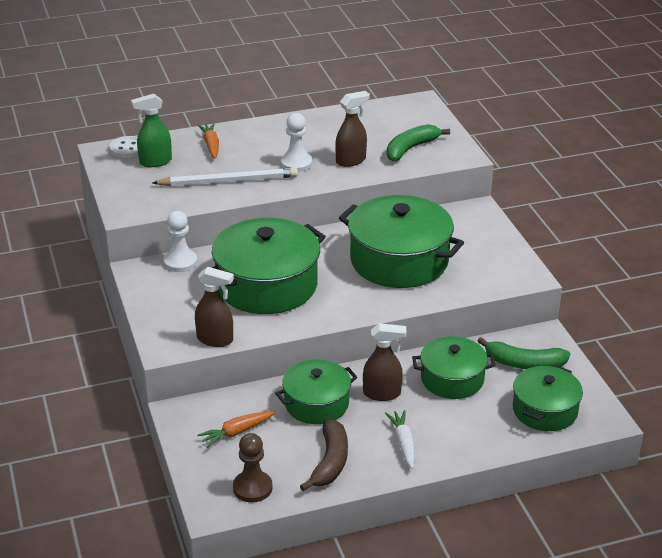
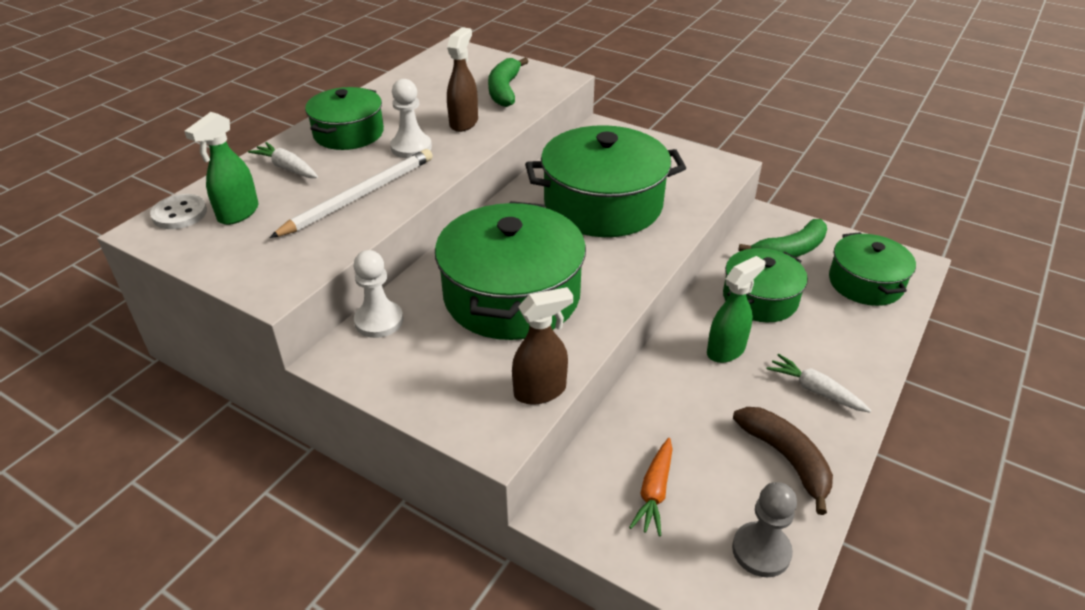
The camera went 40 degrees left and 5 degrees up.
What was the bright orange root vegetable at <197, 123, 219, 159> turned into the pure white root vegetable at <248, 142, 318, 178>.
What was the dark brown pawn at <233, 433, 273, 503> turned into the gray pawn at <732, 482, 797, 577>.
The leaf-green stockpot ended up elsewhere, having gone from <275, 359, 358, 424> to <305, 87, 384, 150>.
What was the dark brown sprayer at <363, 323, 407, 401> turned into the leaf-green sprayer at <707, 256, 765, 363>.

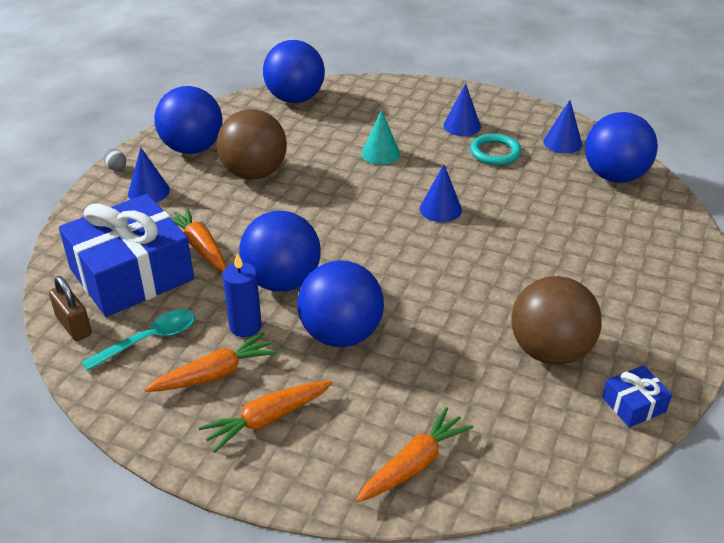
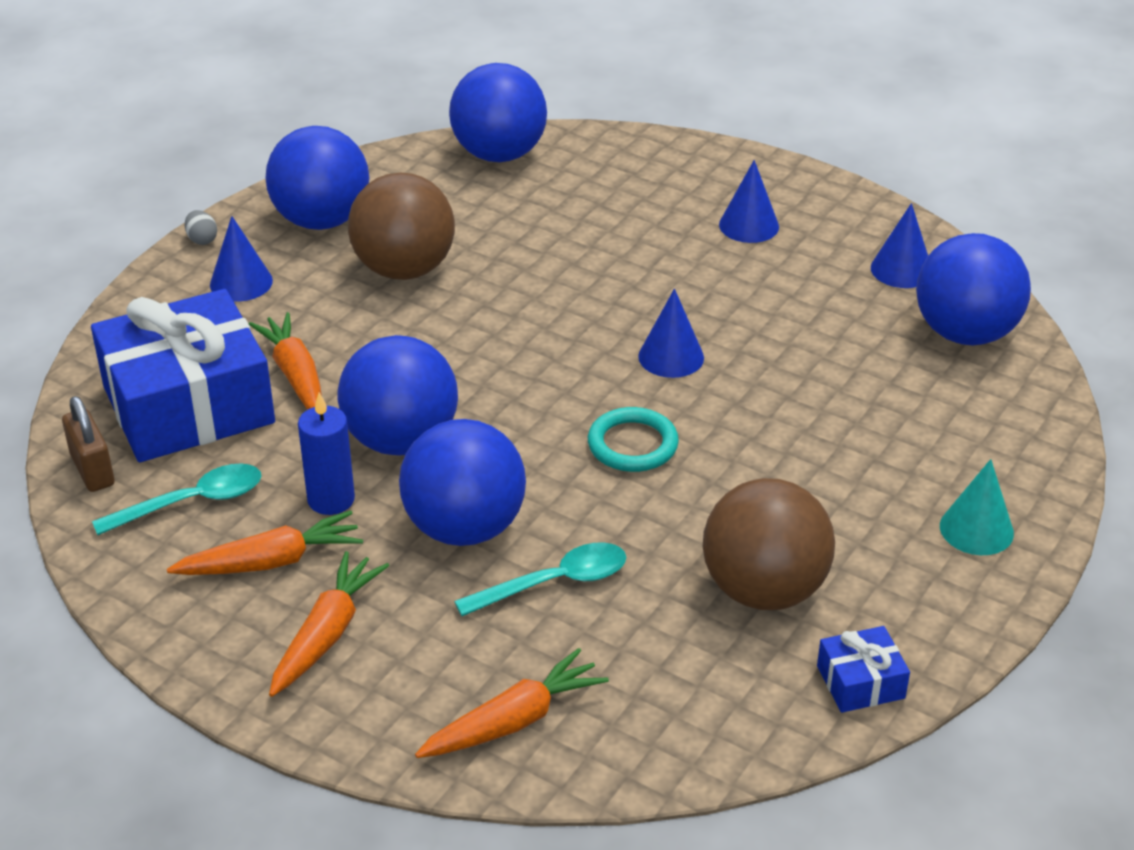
The camera went 10 degrees right and 0 degrees up.
The bright orange root vegetable at <199, 381, 332, 452> ended up facing another way, 135 degrees clockwise from before.
The teal cone ended up elsewhere, having gone from <361, 110, 400, 165> to <940, 459, 1014, 555>.
The teal torus ended up elsewhere, having gone from <470, 133, 521, 165> to <588, 407, 679, 472>.
The second view gained the teal tablespoon at <454, 542, 626, 616>.

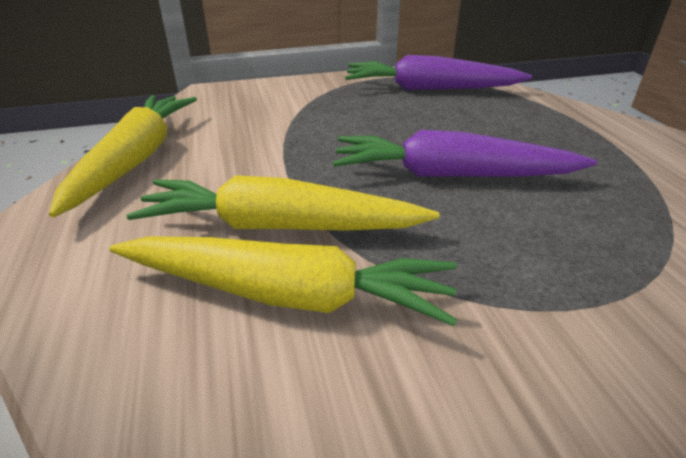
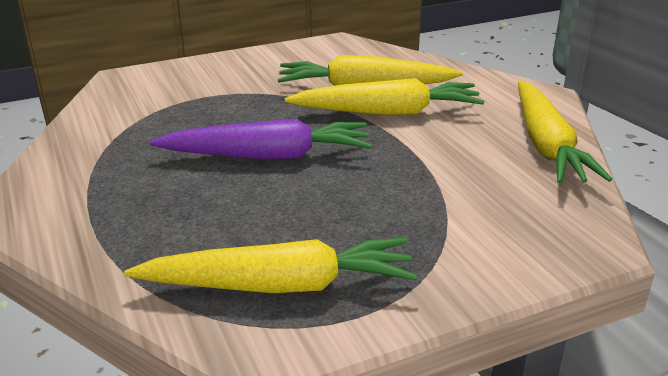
The camera went 170 degrees right and 5 degrees down.
What was the purple root vegetable at <345, 55, 532, 90> turned into the bright yellow root vegetable at <124, 238, 417, 293>.

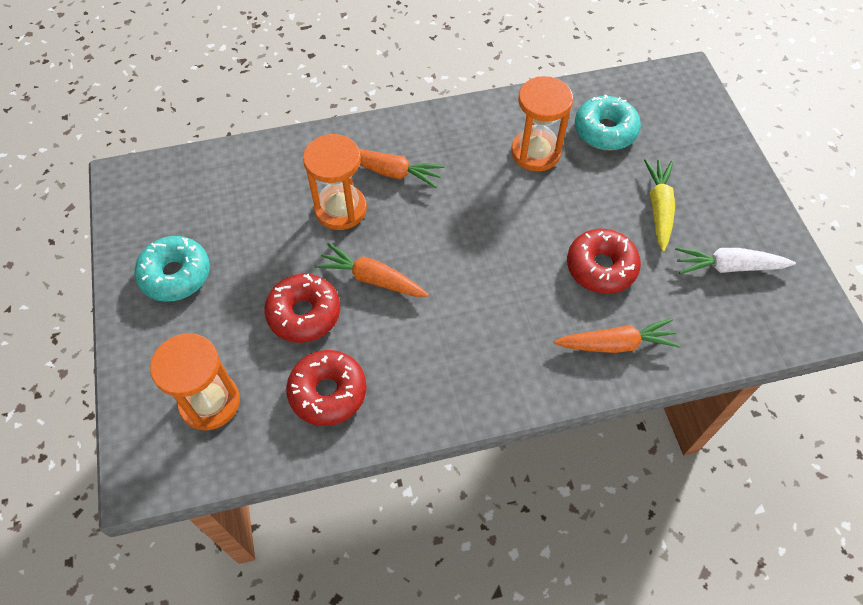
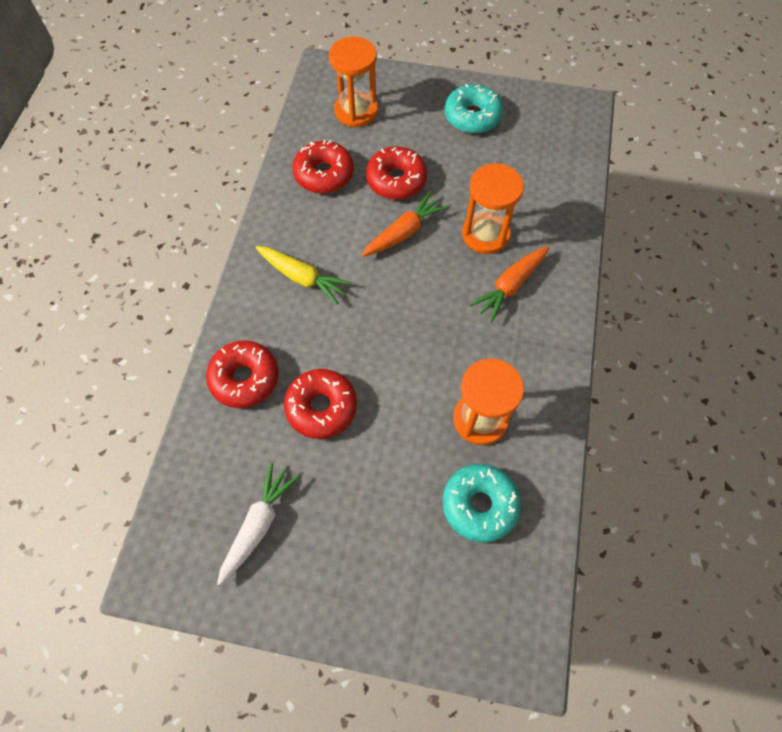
The camera went 115 degrees right and 5 degrees up.
Where the bright orange root vegetable stood at <554, 318, 681, 353>, the crimson donut came to stand at <206, 341, 279, 408>.
The bright yellow root vegetable ended up elsewhere, having gone from <644, 159, 675, 252> to <256, 246, 352, 304>.

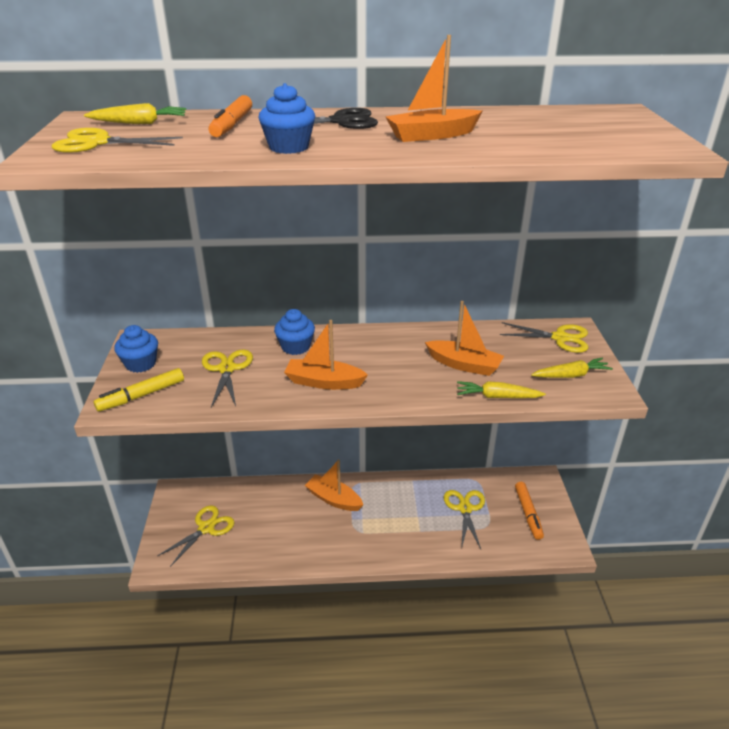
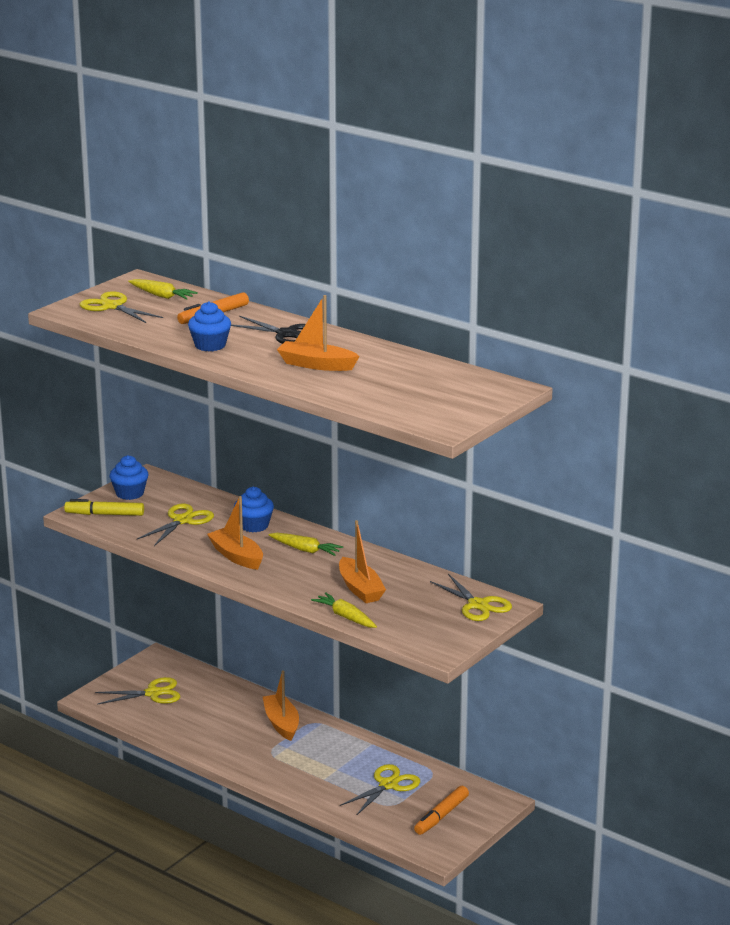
The camera went 40 degrees right and 10 degrees down.
The bright yellow root vegetable ended up elsewhere, having gone from <531, 358, 613, 378> to <268, 533, 343, 556>.

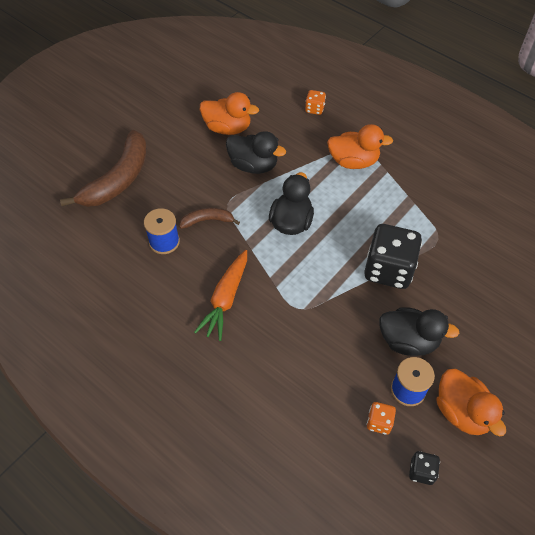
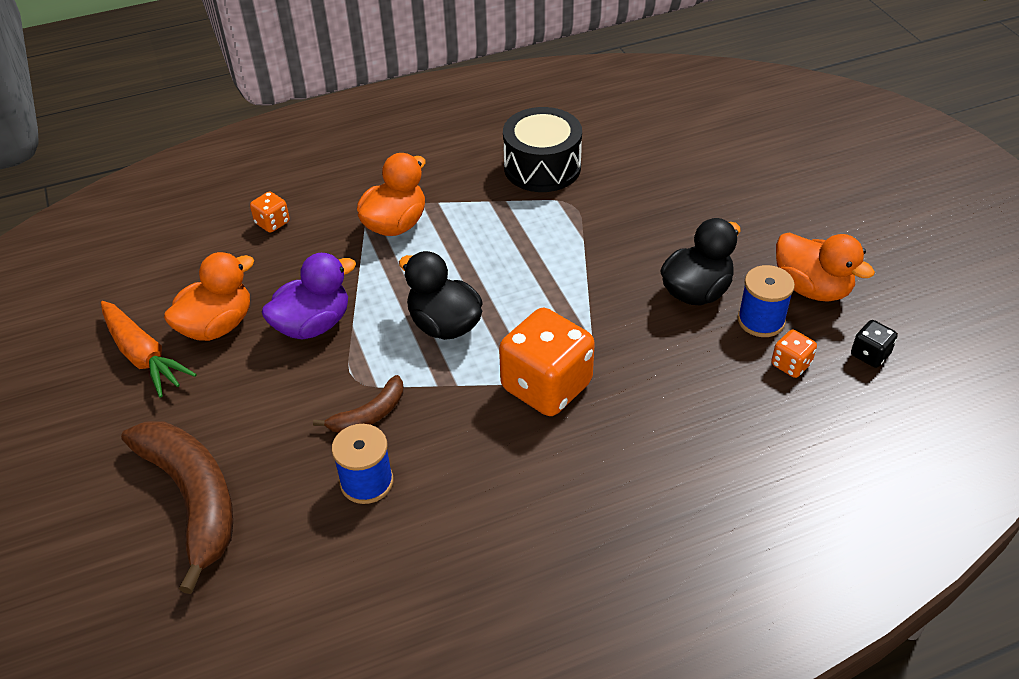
The camera went 60 degrees left and 10 degrees down.
The dark brown toy banana at <179, 208, 240, 229> ended up facing another way, 150 degrees counterclockwise from before.
The bright orange root vegetable ended up elsewhere, having gone from <194, 250, 247, 341> to <101, 301, 197, 398>.
What was the black duck at <226, 131, 286, 174> turned into the purple duck at <262, 253, 356, 340>.
The second view lost the black game die at <364, 224, 422, 289>.
The bright orange duck at <436, 369, 506, 437> ended up facing another way, 45 degrees clockwise from before.
The second view gained the bright orange game die at <499, 308, 595, 416>.
The second view gained the black toy drum at <503, 107, 582, 192>.

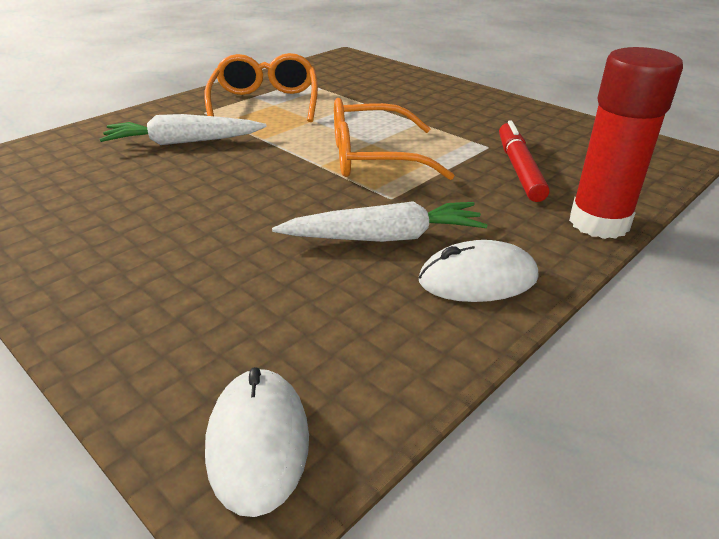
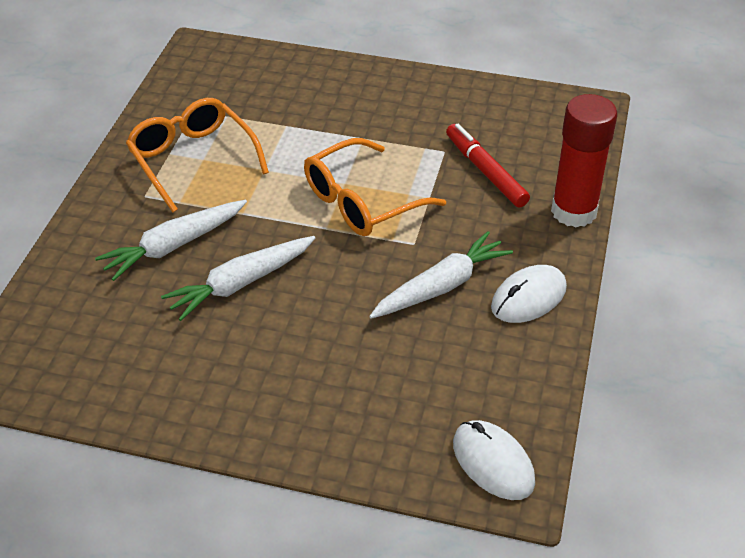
The camera went 30 degrees left and 10 degrees up.
The second view gained the pure white root vegetable at <161, 236, 315, 321>.

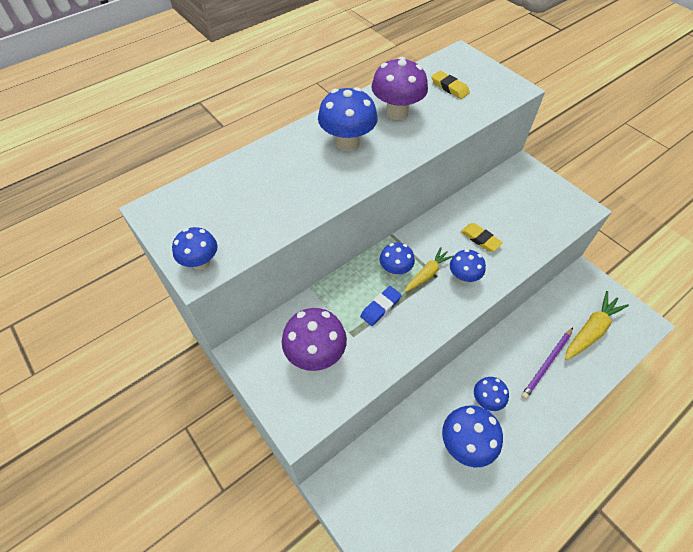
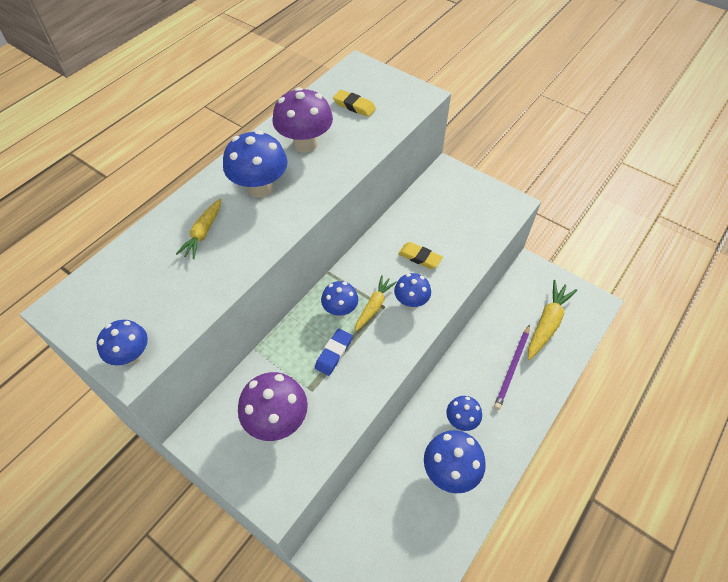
The camera went 15 degrees left and 0 degrees up.
The second view gained the bright yellow root vegetable at <176, 199, 221, 259>.

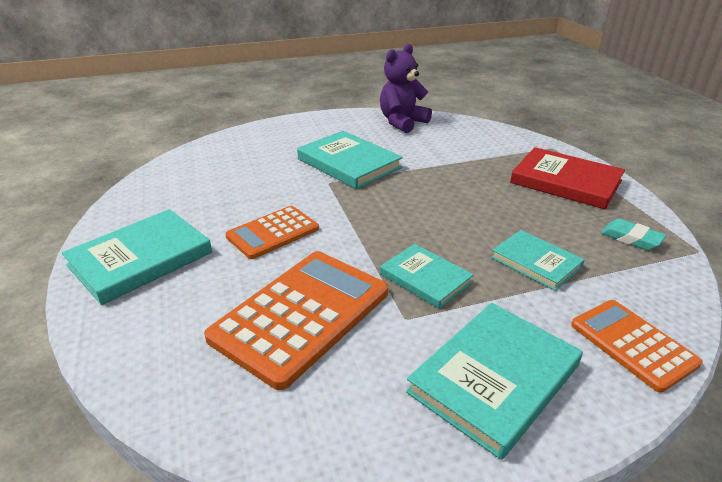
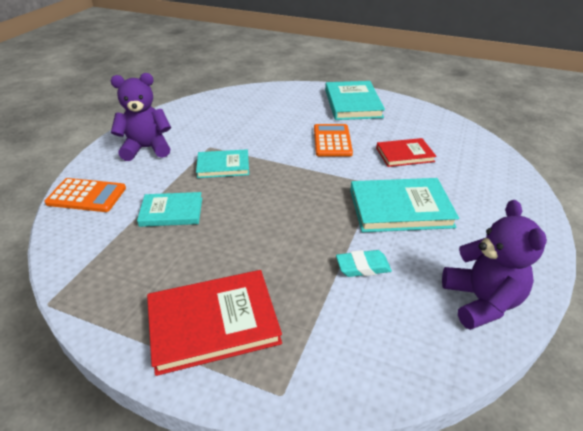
The camera went 130 degrees right and 5 degrees up.
The second view lost the bright orange pocket calculator at <204, 251, 388, 390>.
Where the teal hardcover stood at <406, 303, 583, 460>, the purple stuffed bear came to stand at <111, 73, 171, 161>.
The teal eraser ended up elsewhere, having gone from <601, 219, 666, 250> to <336, 250, 392, 277>.
The second view gained the crimson hardcover at <376, 138, 436, 167>.

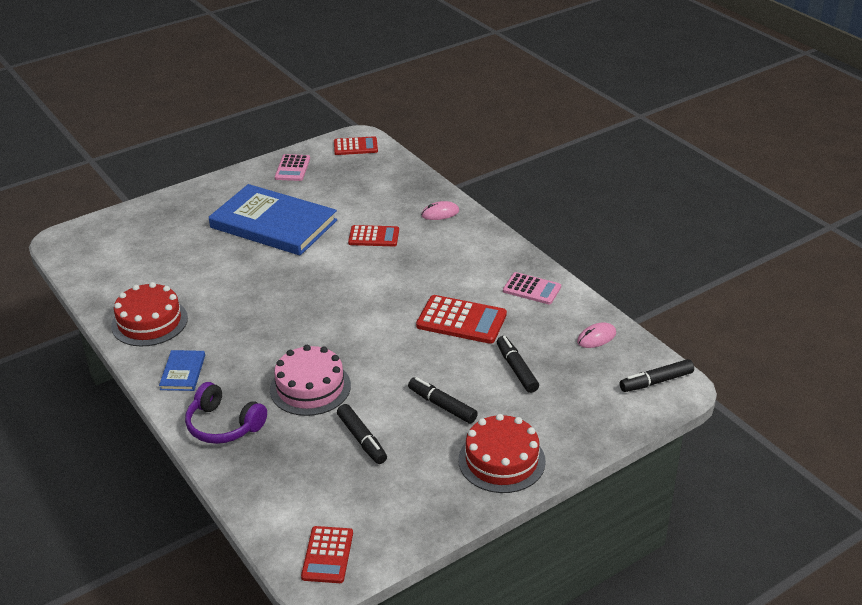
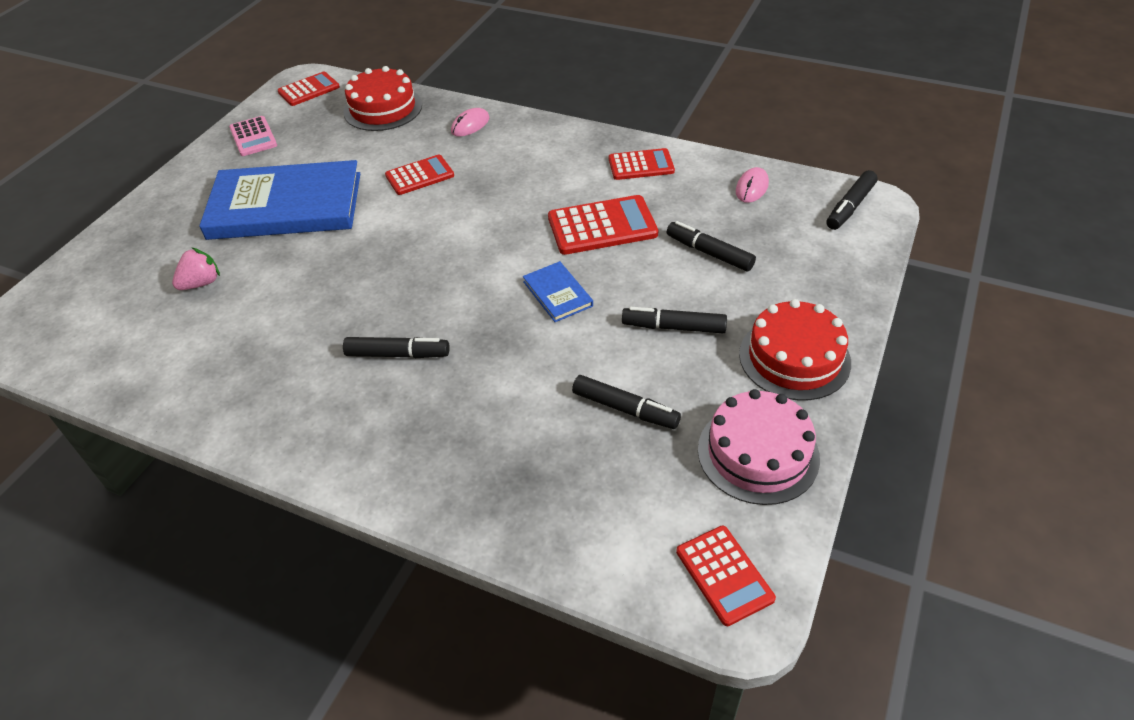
The camera went 30 degrees left and 10 degrees up.
The crimson layer cake ended up elsewhere, having gone from <111, 282, 188, 346> to <343, 66, 422, 131>.
The royal blue hardcover ended up elsewhere, having gone from <159, 350, 205, 391> to <523, 261, 593, 322>.
The second view lost the purple over-ear headphones at <185, 382, 267, 444>.
The pink layer cake ended up elsewhere, having gone from <270, 345, 351, 416> to <698, 389, 820, 505>.
What was the pink pocket calculator at <503, 272, 561, 304> turned into the crimson pocket calculator at <609, 148, 675, 180>.
The second view gained the pink berry at <172, 247, 220, 290>.
The second view gained the black marker pen at <343, 337, 450, 358>.

